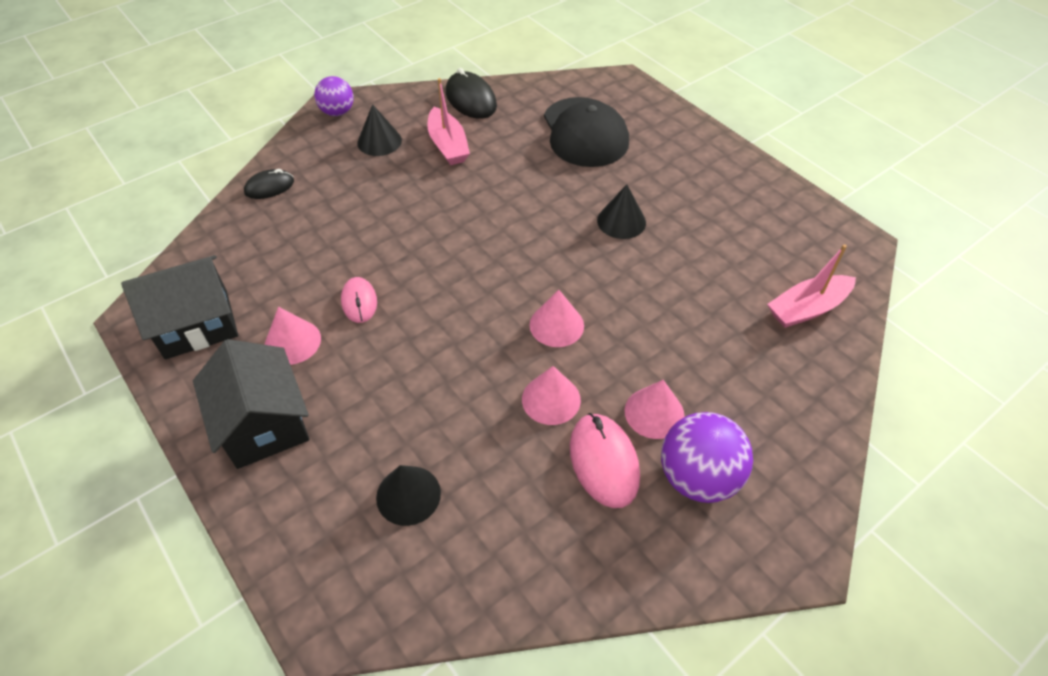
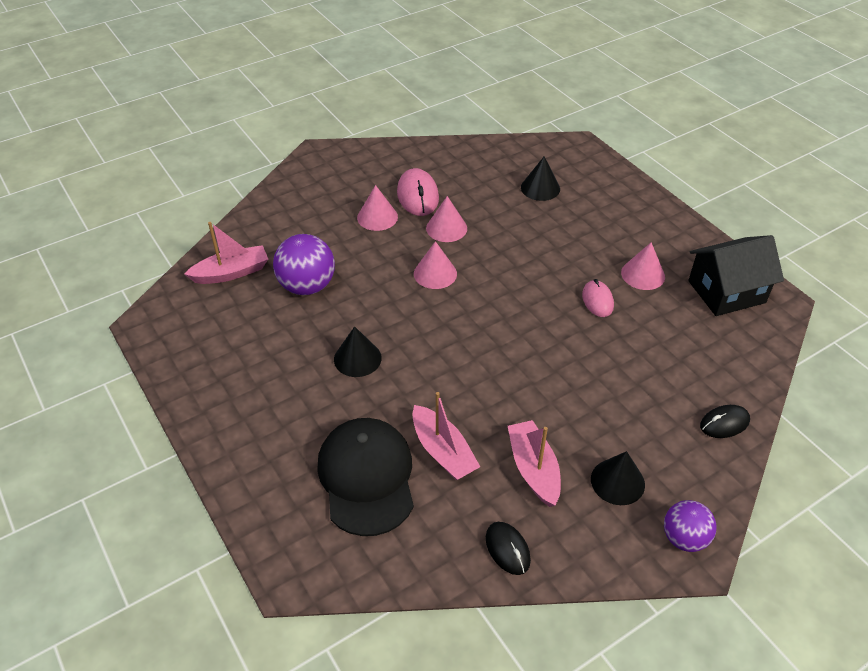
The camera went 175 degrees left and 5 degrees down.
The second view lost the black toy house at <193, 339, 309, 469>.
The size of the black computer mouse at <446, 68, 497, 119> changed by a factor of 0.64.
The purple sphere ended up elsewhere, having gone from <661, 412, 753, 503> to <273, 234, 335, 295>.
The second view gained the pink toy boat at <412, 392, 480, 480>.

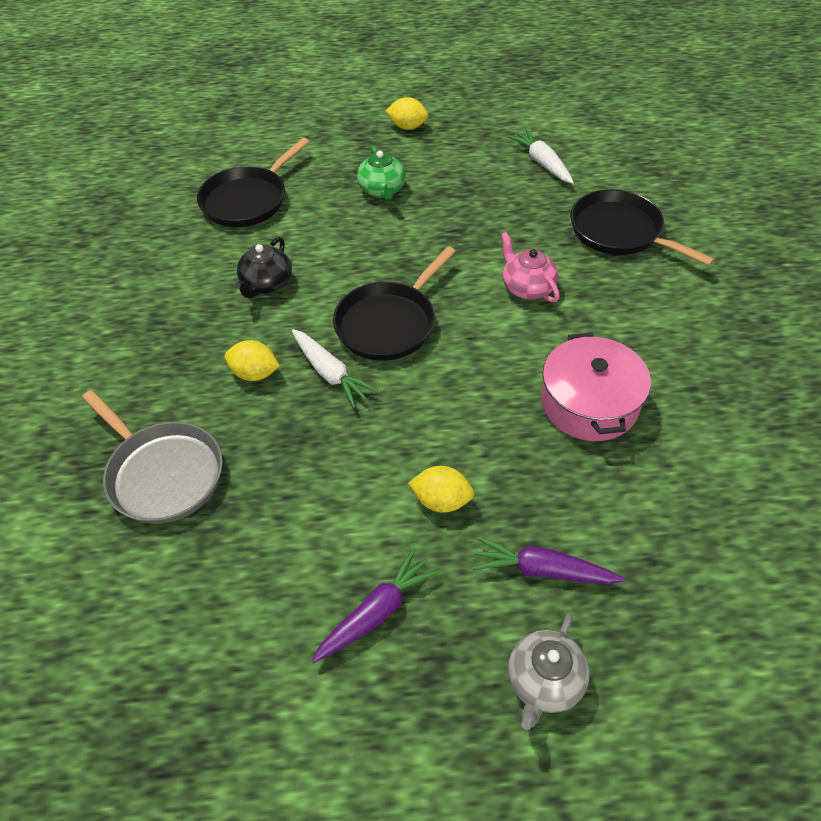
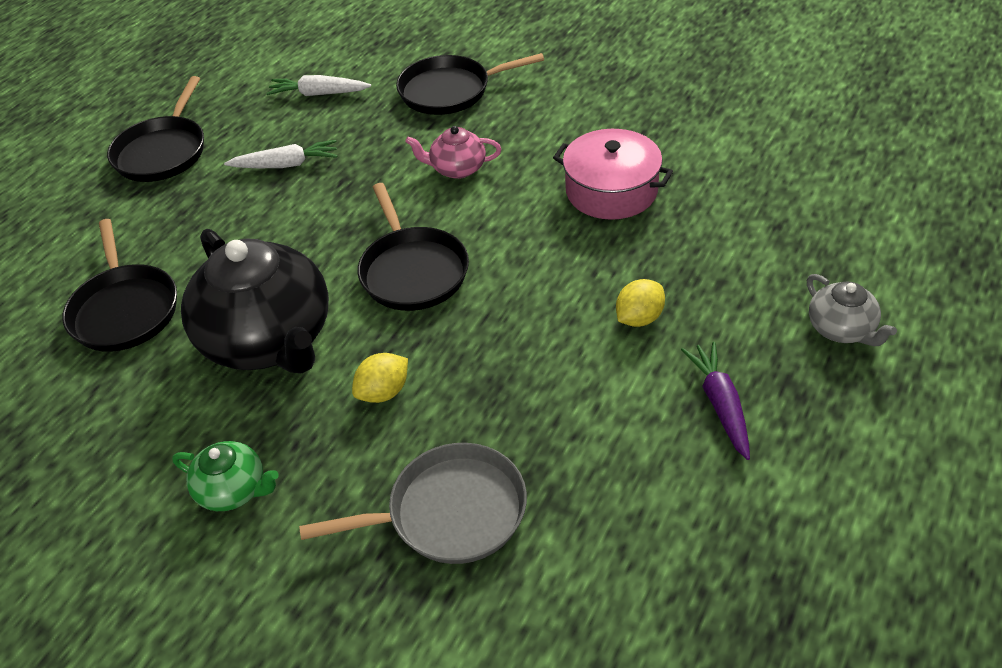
The camera went 55 degrees left and 5 degrees down.
The size of the black teapot at <235, 237, 292, 298> changed by a factor of 2.16.
The pure white root vegetable ended up elsewhere, having gone from <292, 329, 378, 408> to <224, 140, 337, 168>.
The leaf-green teapot ended up elsewhere, having gone from <357, 147, 406, 200> to <172, 441, 279, 511>.
Where the bright yellow toy lemon stood at <385, 97, 428, 130>, the black pan came to stand at <107, 76, 204, 182>.
The second view lost the purple root vegetable at <472, 537, 625, 584>.

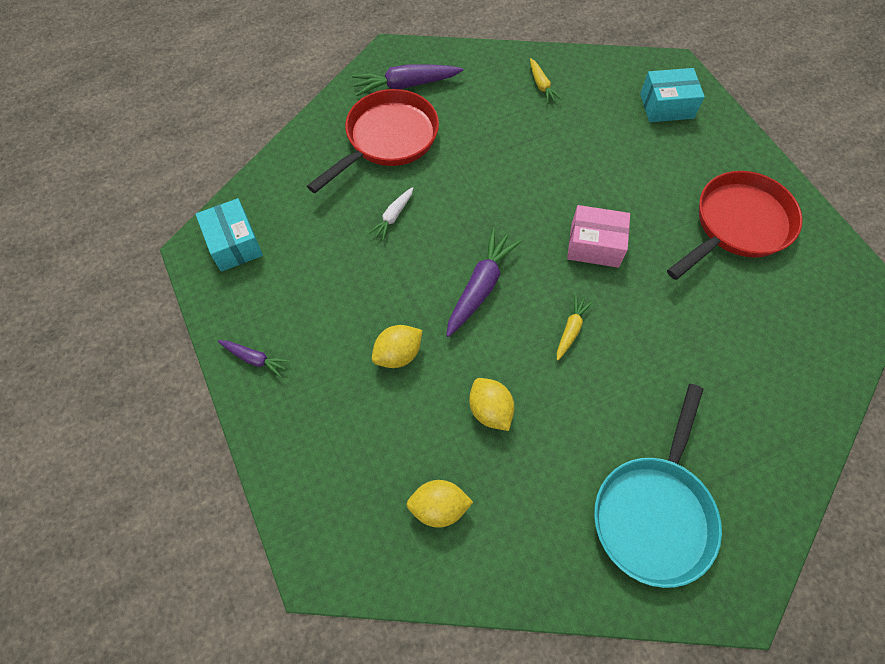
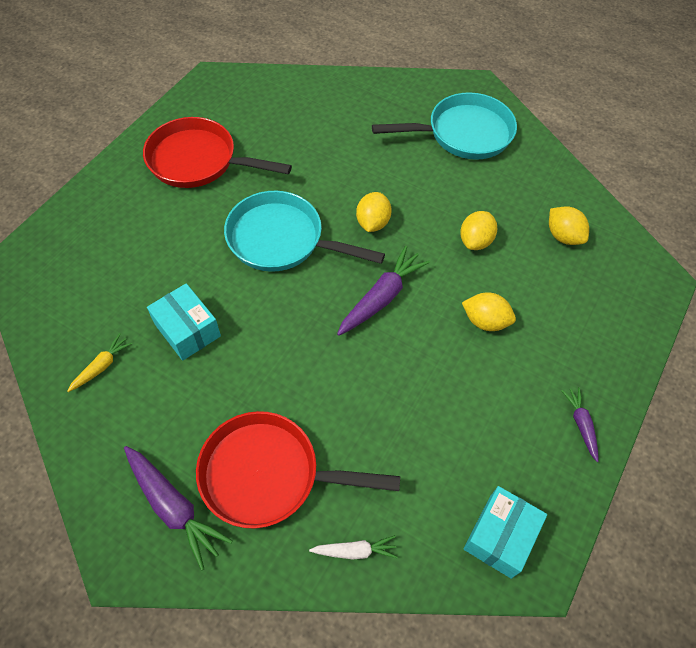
The camera went 125 degrees left and 5 degrees down.
The pure white root vegetable ended up elsewhere, having gone from <369, 187, 413, 241> to <309, 535, 398, 559>.
The purple root vegetable at <446, 228, 521, 337> ended up facing another way, 135 degrees clockwise from before.
Where the bright yellow root vegetable stood at <557, 295, 593, 361>, the bright yellow toy lemon came to stand at <356, 192, 392, 232>.
Where the pink parcel stood at <567, 205, 630, 268>, the teal pan came to stand at <224, 191, 385, 272>.
The teal parcel ended up elsewhere, having gone from <640, 68, 705, 122> to <147, 283, 221, 361>.

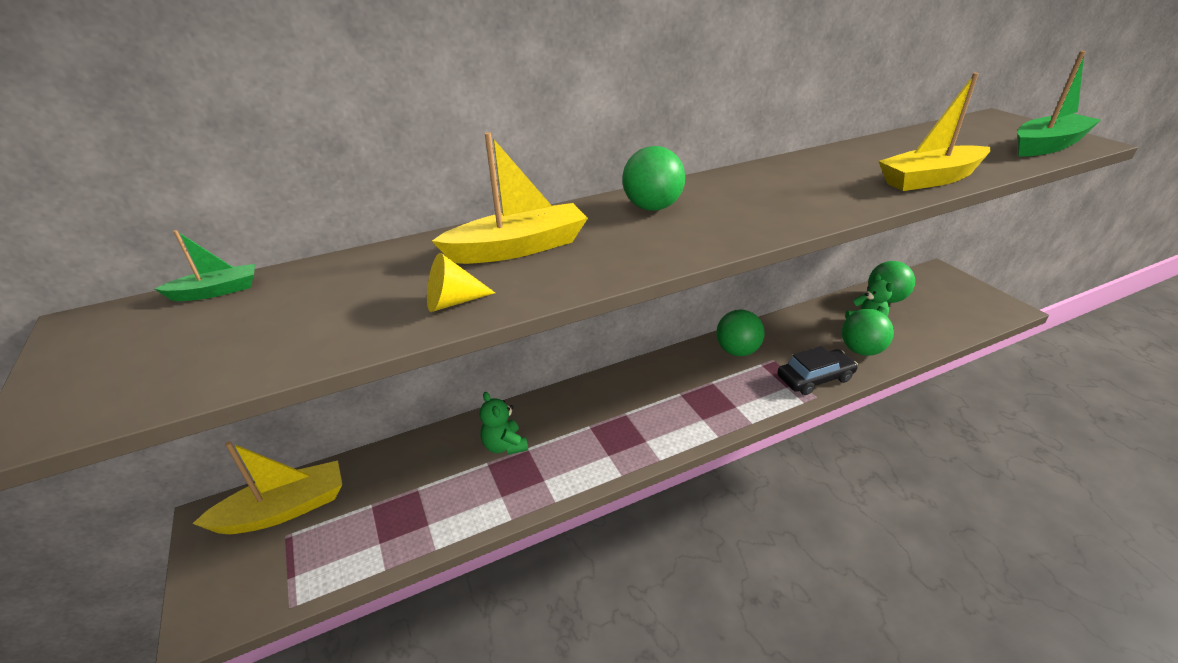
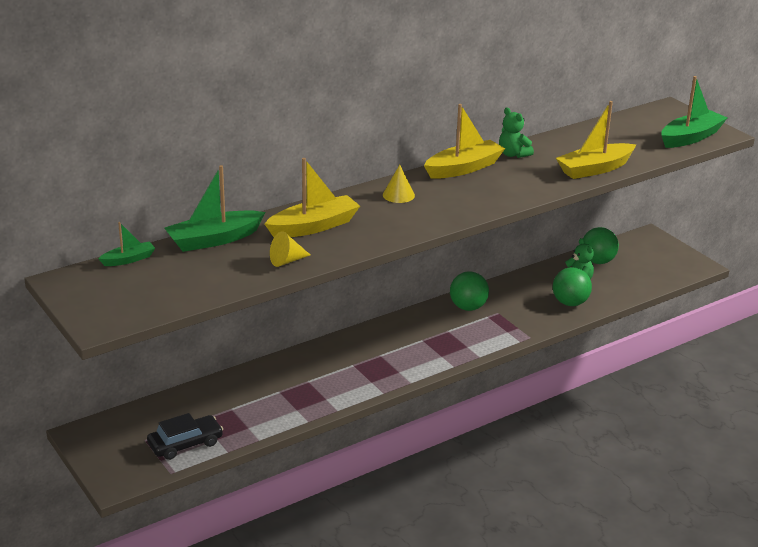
The camera went 10 degrees left and 5 degrees down.
The bright yellow toy boat ended up elsewhere, having gone from <192, 441, 342, 534> to <424, 104, 505, 179>.
The leaf-green stuffed bear ended up elsewhere, having gone from <480, 392, 528, 455> to <499, 107, 534, 158>.
Where the leaf-green sphere stood at <622, 146, 685, 211>, the bright yellow cone came to stand at <383, 165, 415, 203>.
The black car ended up elsewhere, having gone from <777, 346, 858, 395> to <147, 413, 223, 460>.
The second view gained the leaf-green toy boat at <165, 165, 265, 252>.

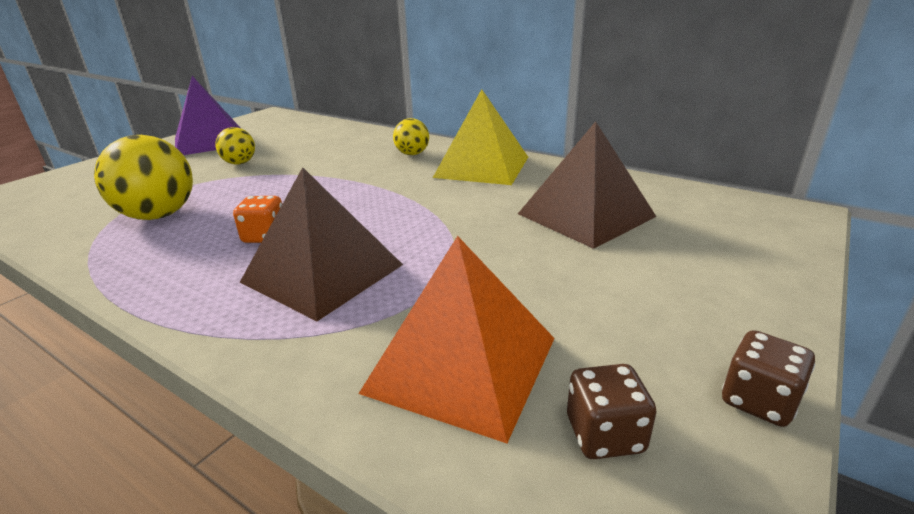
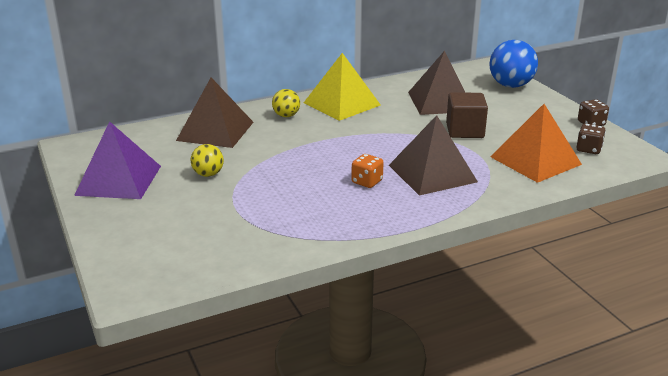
The camera went 60 degrees left and 0 degrees up.
The second view lost the bright yellow sphere at <94, 135, 193, 220>.
The second view gained the dark brown pyramid at <176, 78, 253, 148>.
The second view gained the dark brown solid cube at <446, 92, 488, 138>.
The second view gained the royal blue sphere at <489, 40, 538, 88>.

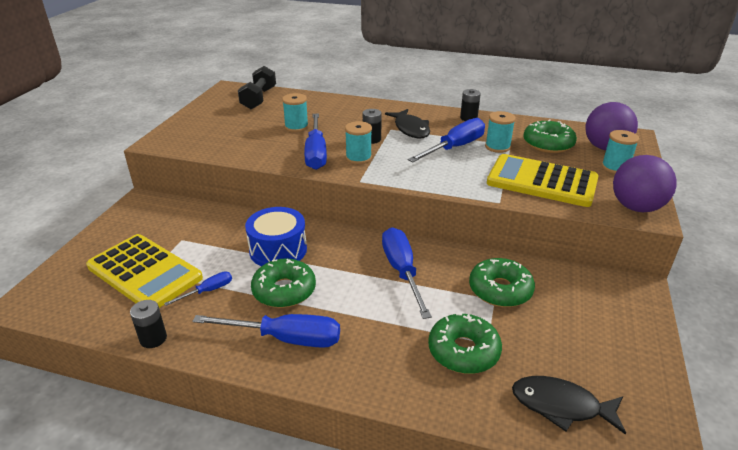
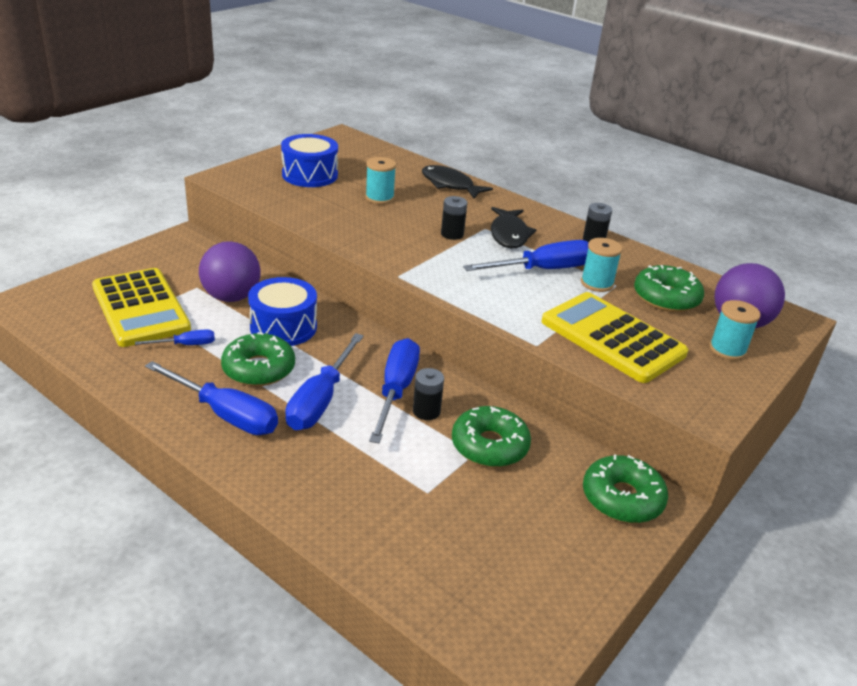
The camera went 20 degrees right and 0 degrees up.
The black AA battery ended up elsewhere, having gone from <130, 300, 167, 348> to <413, 368, 444, 420>.
The second view lost the black hand weight at <238, 66, 276, 109>.
The royal blue screwdriver ended up elsewhere, having gone from <304, 114, 327, 170> to <285, 333, 364, 430>.
The second view lost the teal spool at <345, 121, 372, 164>.
The leaf-green donut ended up elsewhere, having gone from <428, 313, 502, 374> to <583, 454, 668, 523>.
The black toy fish ended up elsewhere, having gone from <512, 376, 626, 435> to <422, 165, 493, 199>.
The purple sphere ended up elsewhere, having gone from <613, 155, 677, 212> to <199, 241, 260, 302>.
The second view gained the royal blue toy drum at <281, 134, 338, 187>.

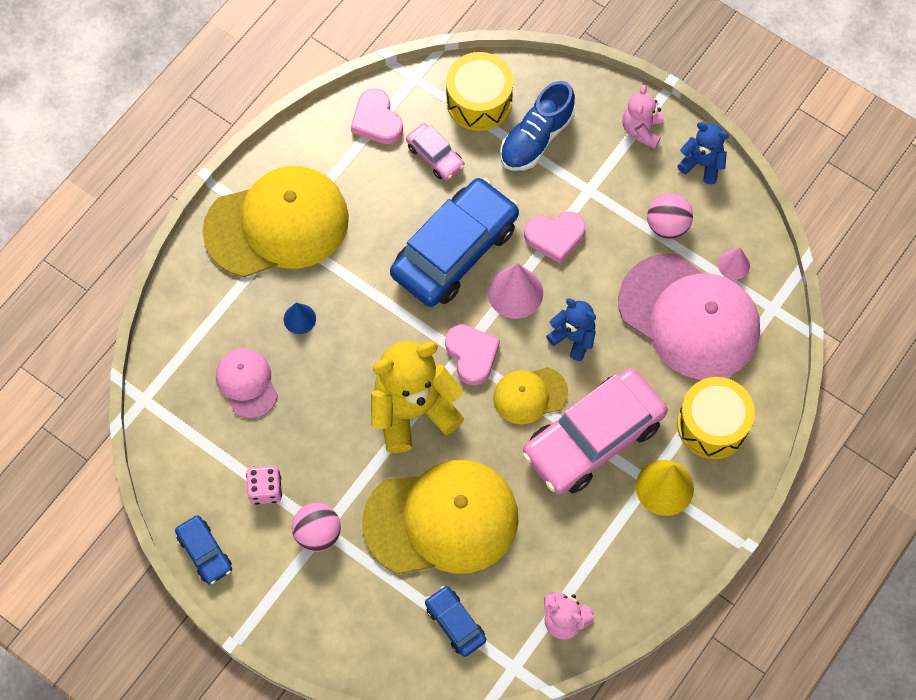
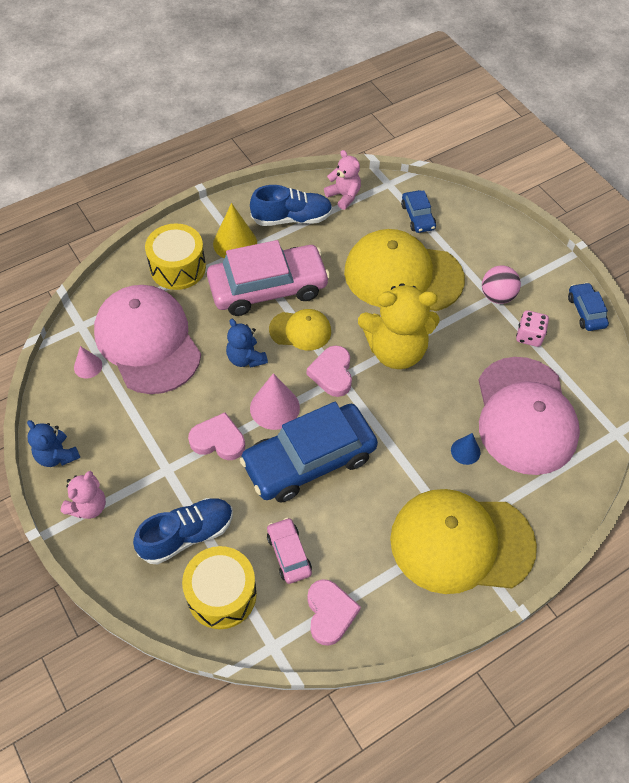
The camera went 160 degrees left and 10 degrees down.
The size of the pink peaked cap at <216, 348, 278, 419> changed by a factor of 2.02.
The second view lost the pink sphere at <647, 193, 693, 239>.
The second view gained the royal blue shoe at <250, 185, 333, 226>.

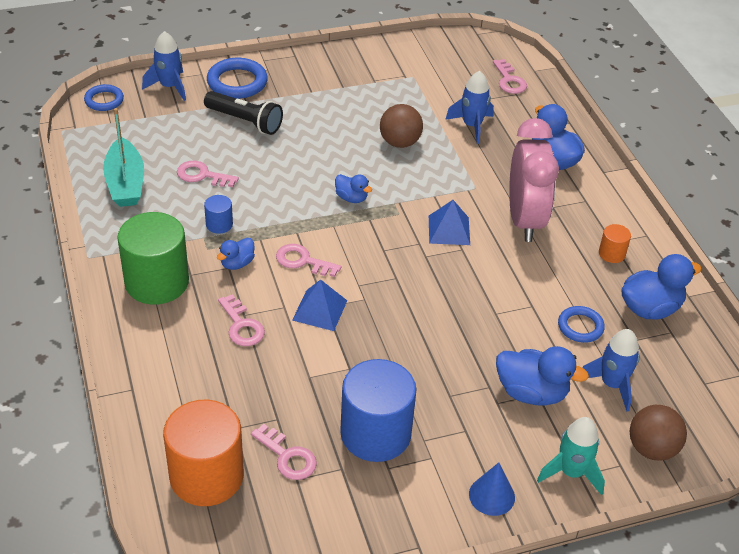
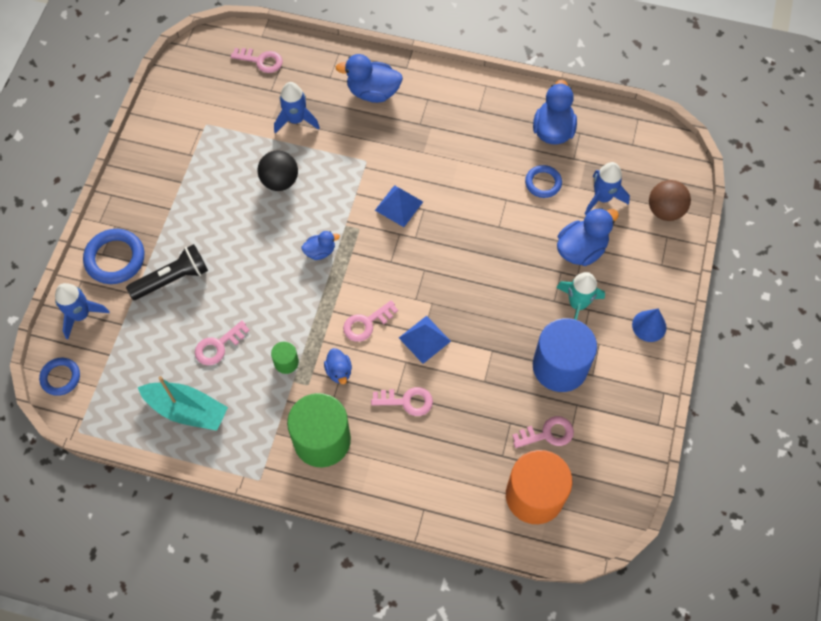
The camera went 55 degrees left and 20 degrees up.
What was the royal blue cylinder at <204, 195, 233, 234> turned into the leaf-green cylinder at <271, 341, 299, 374>.
What was the dark brown sphere at <380, 104, 423, 148> turned into the black sphere at <258, 151, 298, 191>.
The second view lost the pink clock at <509, 118, 559, 242>.
The teal toy rocket ended up elsewhere, having gone from <537, 417, 605, 495> to <556, 272, 605, 320>.
The second view lost the bright orange cylinder at <599, 224, 631, 263>.

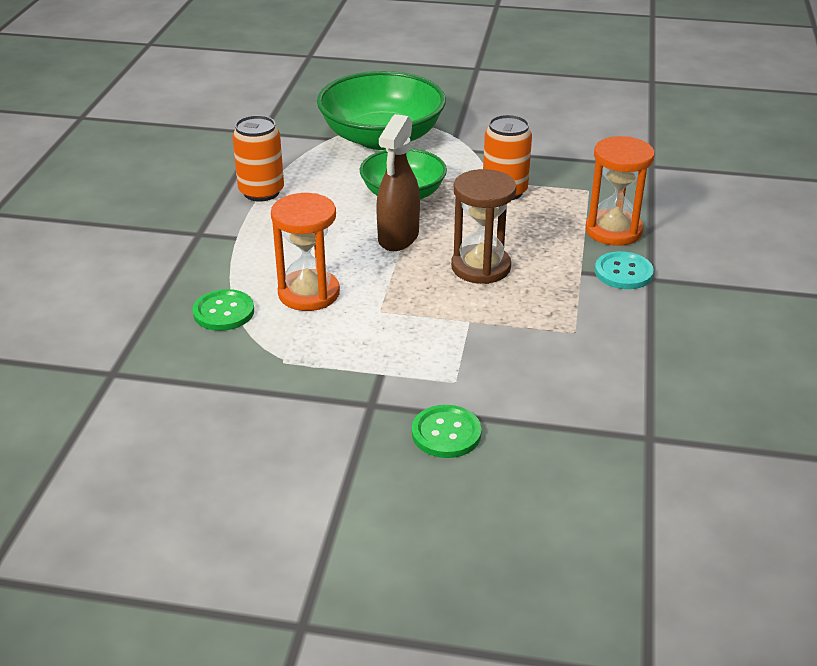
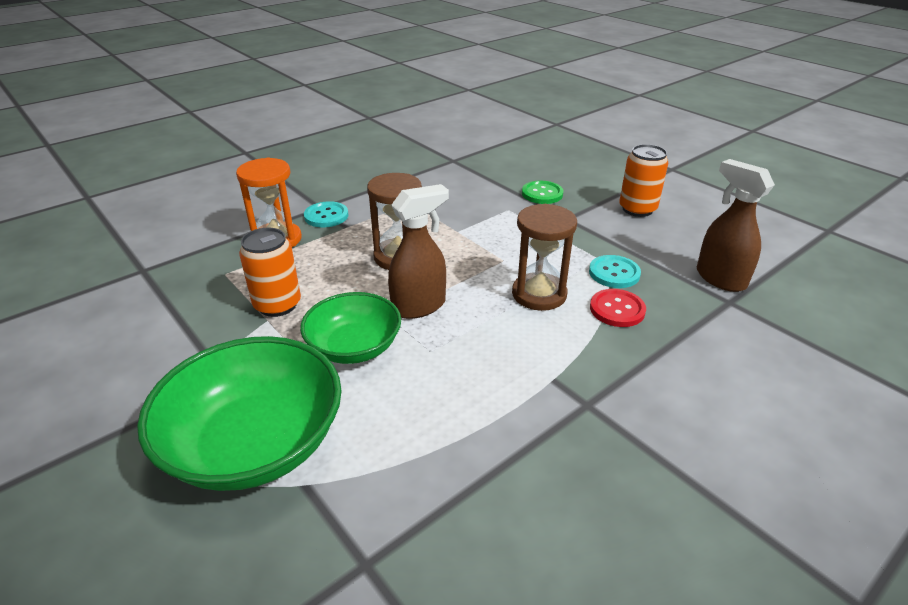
The camera went 140 degrees left and 0 degrees up.
What was the leaf-green sewing button at <192, 289, 254, 331> turned into the crimson sewing button at <590, 289, 646, 327>.
The bright orange soda can ended up elsewhere, having gone from <232, 115, 284, 202> to <619, 144, 668, 217>.
What was the bright orange hourglass at <271, 193, 340, 311> turned into the dark brown hourglass at <512, 204, 577, 311>.
The second view gained the teal sewing button at <589, 255, 641, 288>.
The second view gained the dark brown sprayer at <697, 159, 775, 292>.

